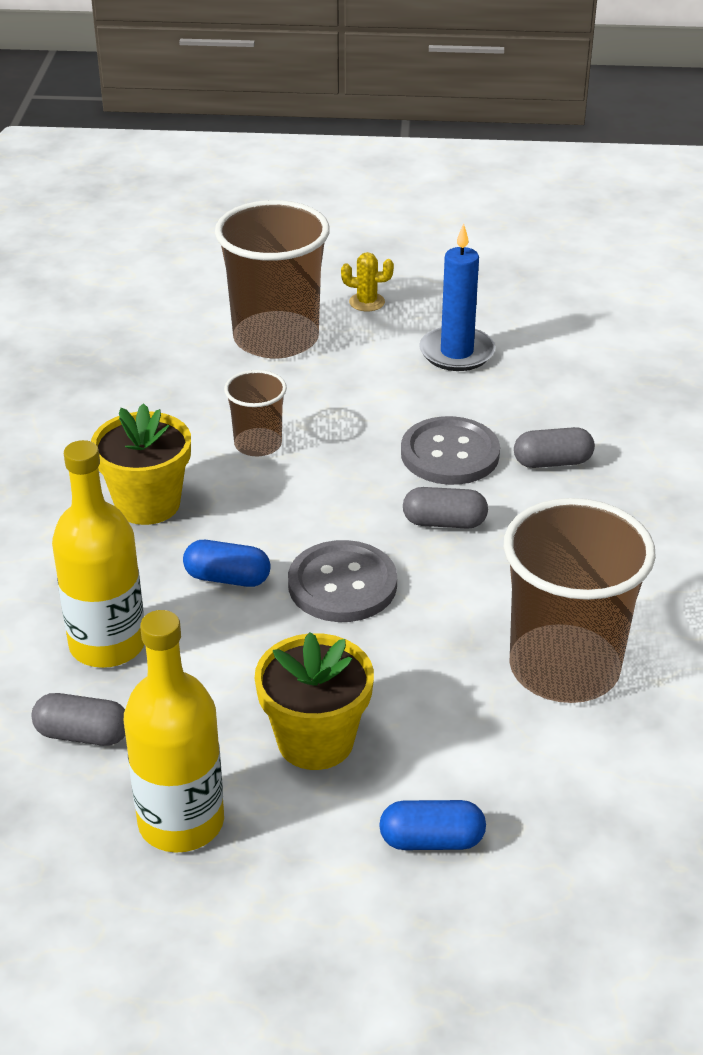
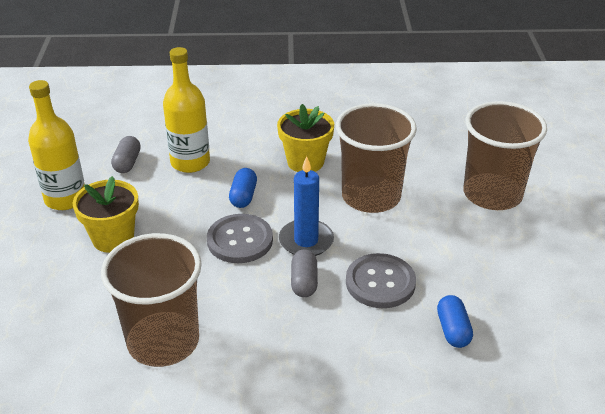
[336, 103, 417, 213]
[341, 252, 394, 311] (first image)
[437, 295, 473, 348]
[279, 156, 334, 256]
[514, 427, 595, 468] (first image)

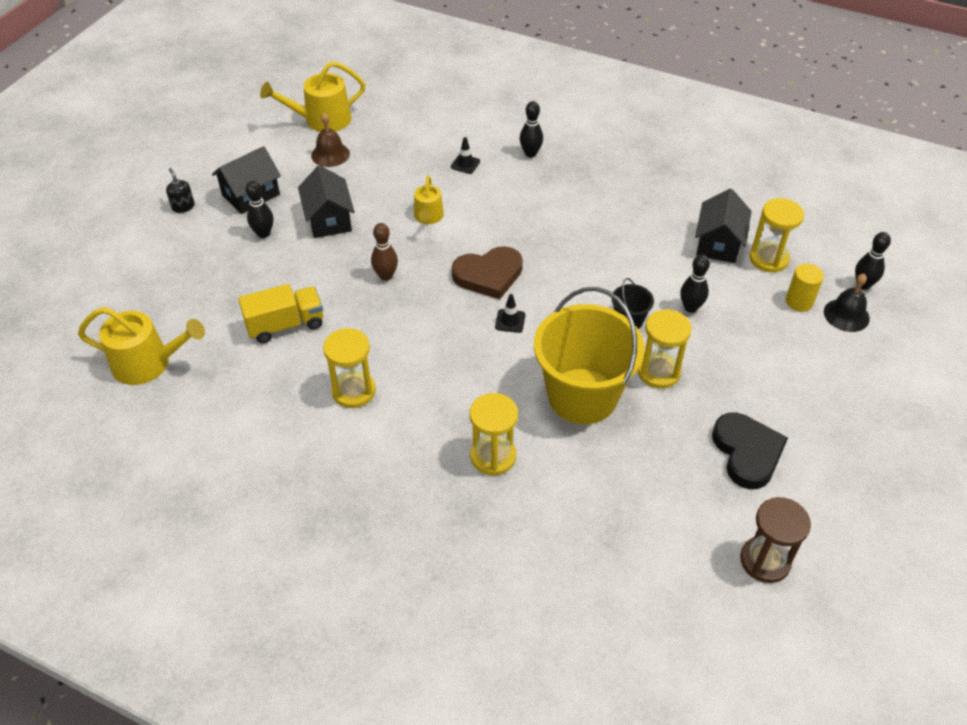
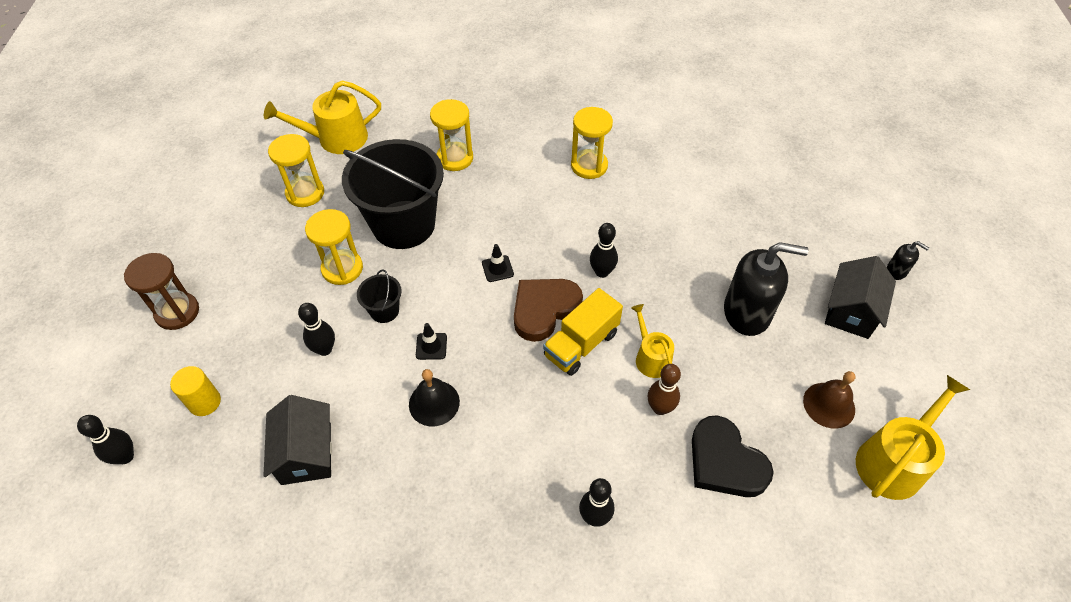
[264, 81, 381, 154]
[543, 288, 623, 376]
[590, 223, 618, 278]
[724, 242, 809, 336]
[648, 364, 681, 415]
[416, 323, 447, 360]
[342, 139, 444, 249]
[692, 416, 774, 497]
[124, 253, 199, 330]
[268, 134, 324, 207]
[409, 369, 460, 426]

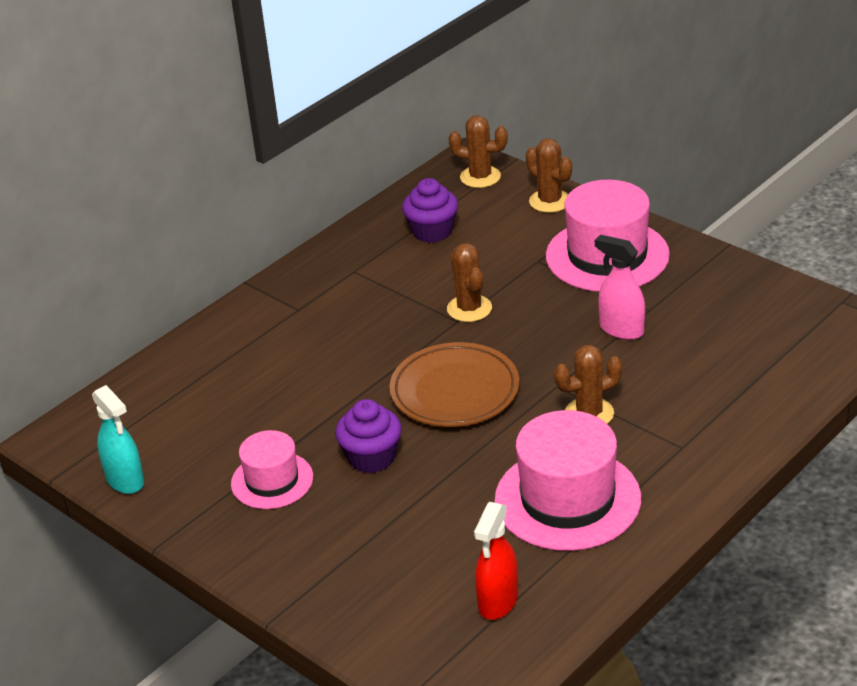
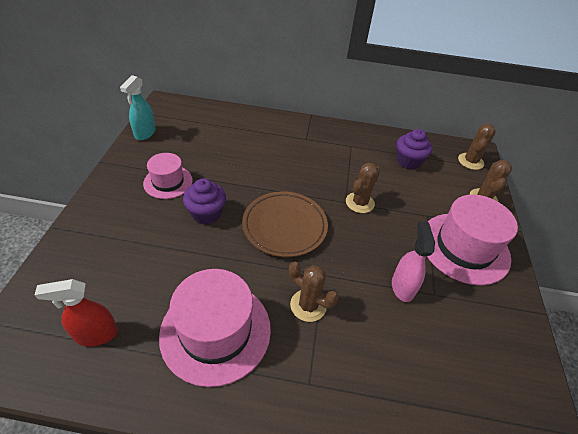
[458, 124, 496, 170]

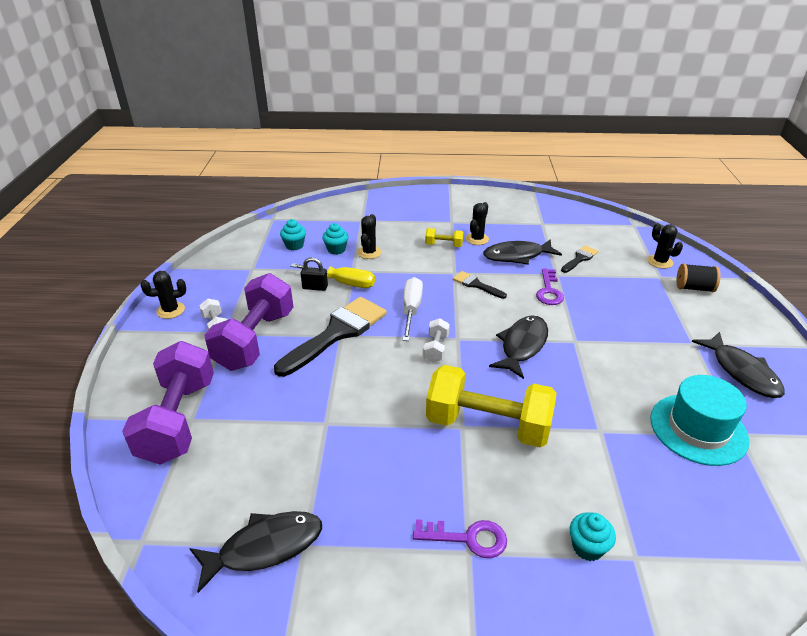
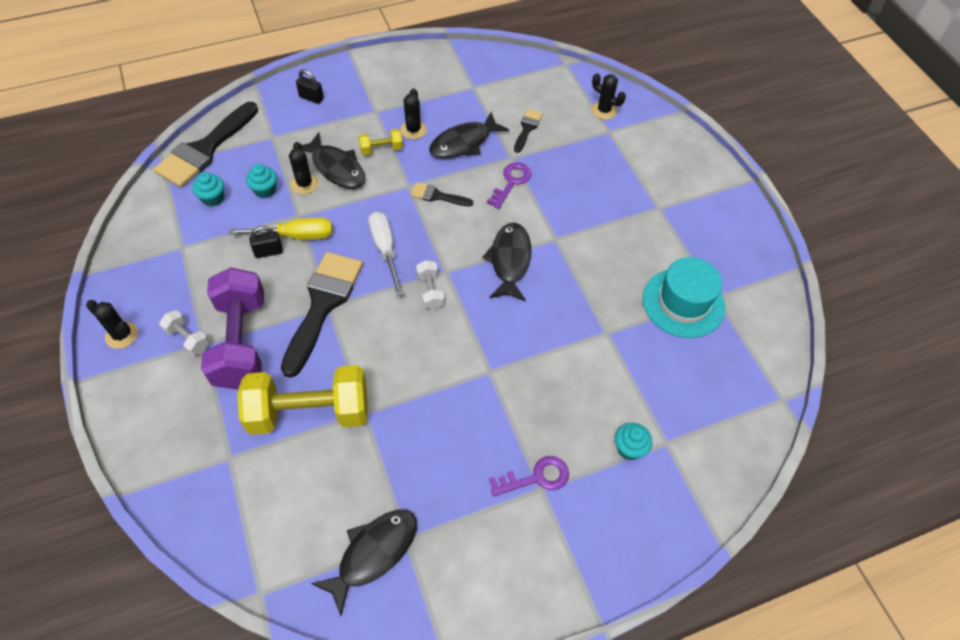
[122, 341, 214, 465] (first image)
[86, 300, 138, 349]
[237, 365, 368, 435]
[487, 162, 531, 209]
[676, 263, 721, 292] (first image)
[302, 132, 365, 189]
[154, 102, 258, 188]
[296, 69, 324, 104]

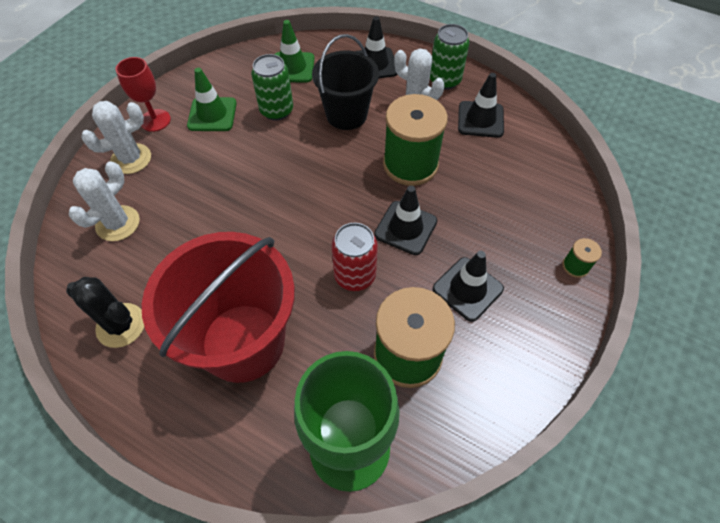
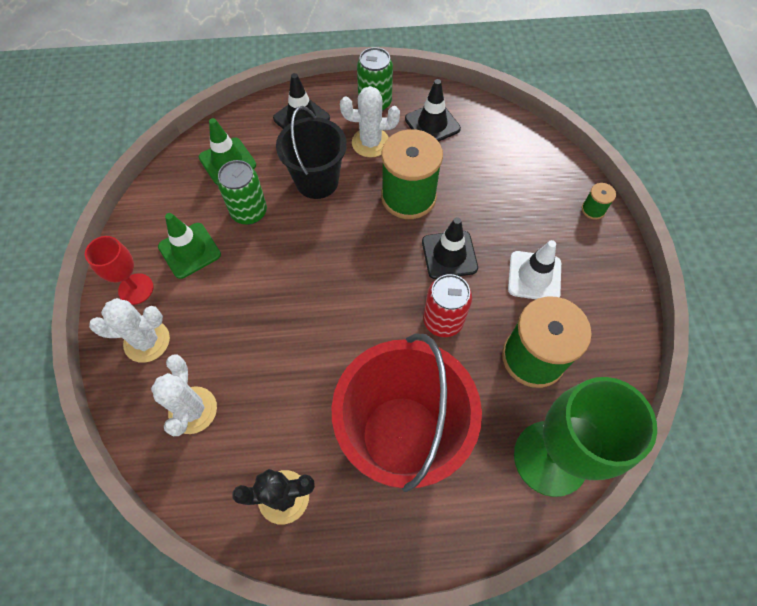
[89, 298, 170, 363]
[508, 240, 561, 299]

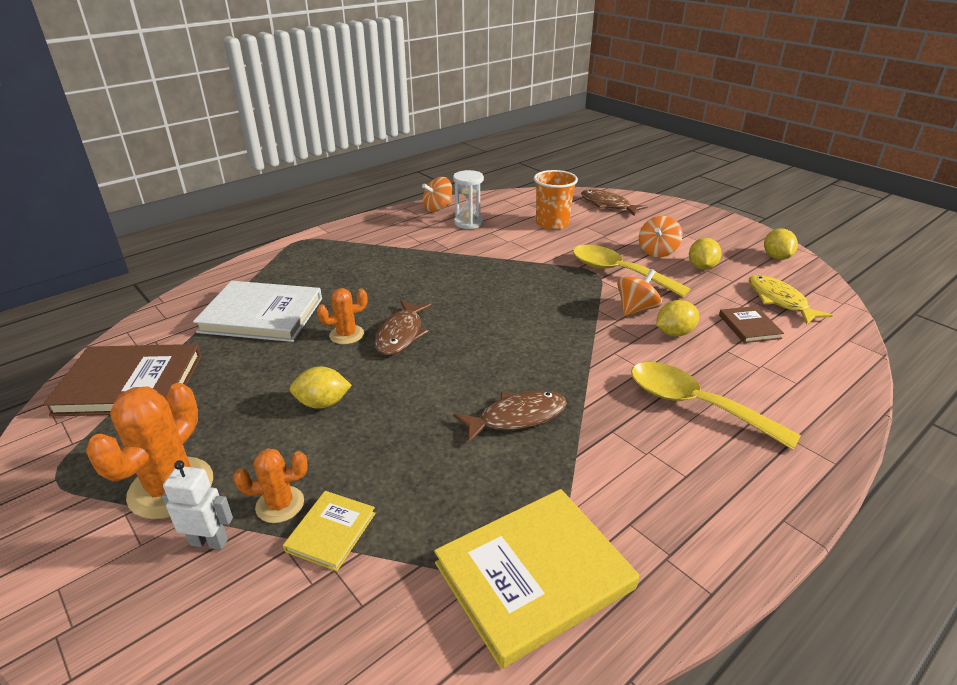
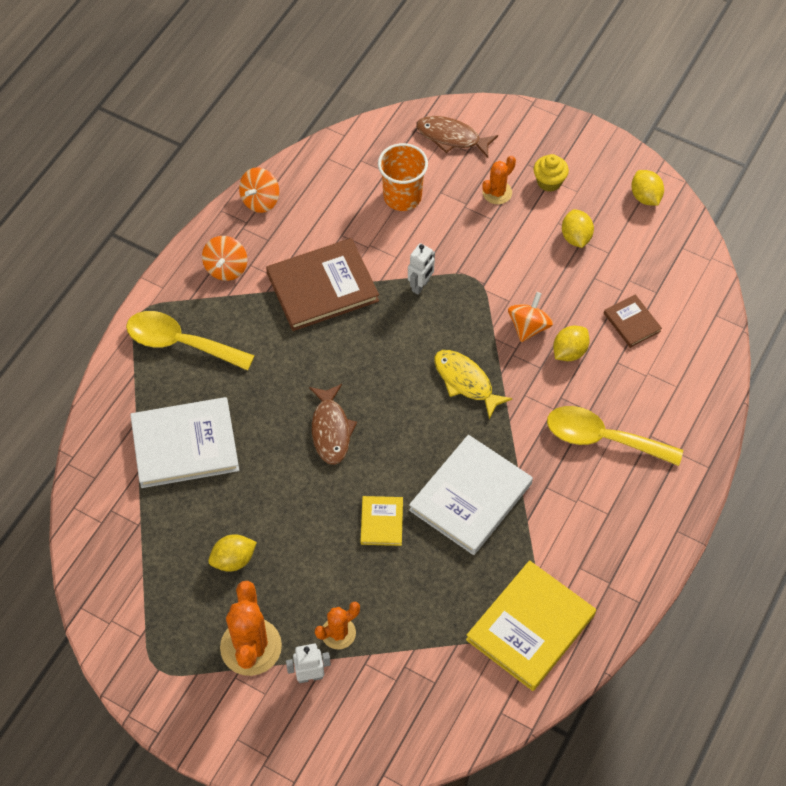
[266, 238, 379, 331]
[360, 496, 403, 546]
[208, 534, 257, 572]
[482, 156, 516, 204]
[453, 170, 484, 229] (first image)
[409, 435, 533, 555]
[126, 311, 255, 371]
[202, 236, 247, 281]
[434, 350, 513, 419]
[408, 243, 435, 295]
[534, 154, 569, 192]

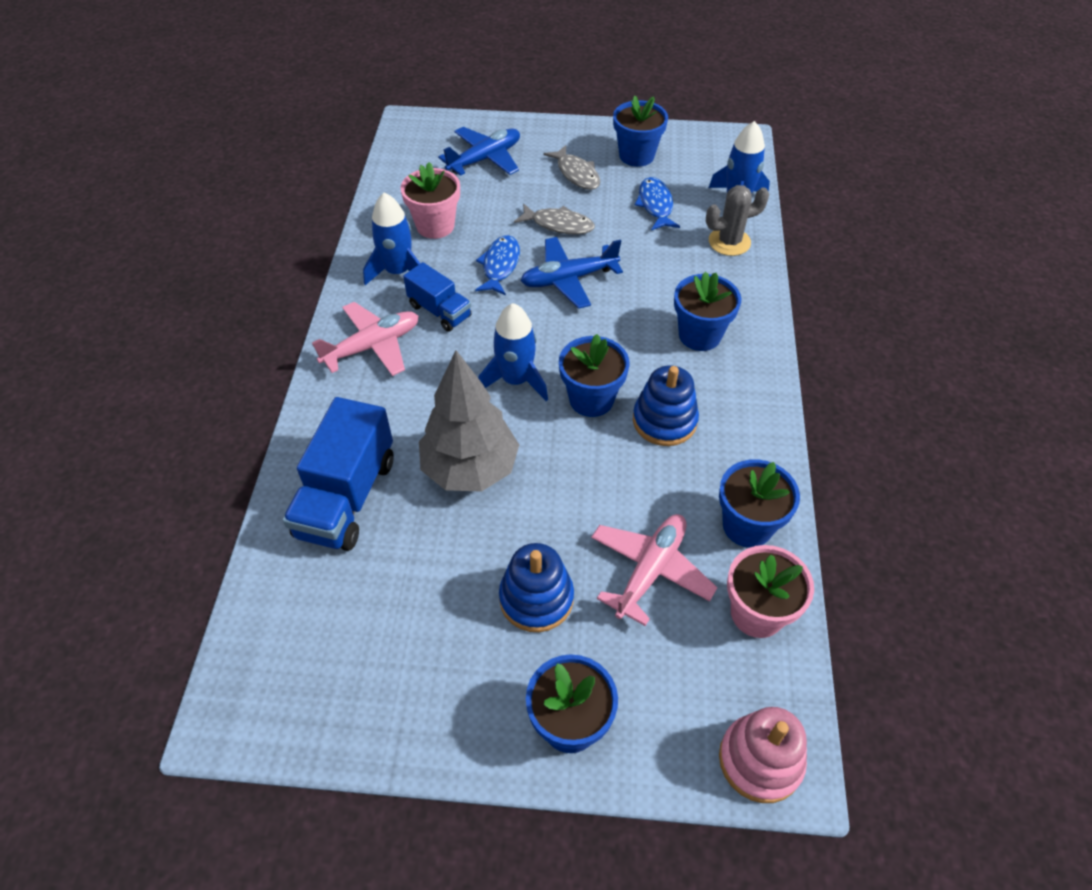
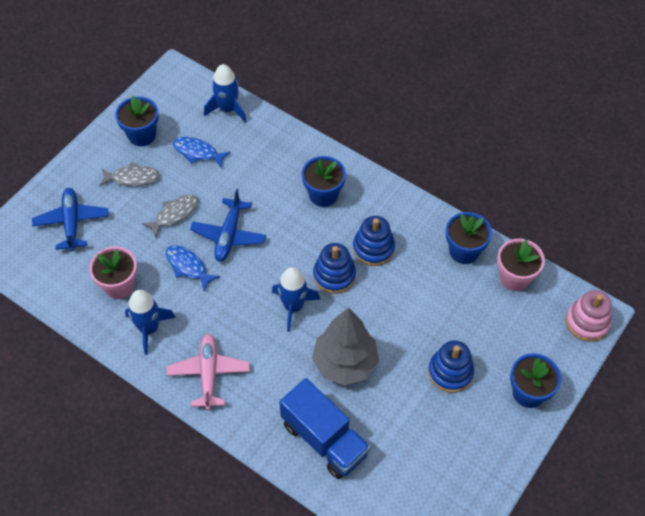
[403, 262, 472, 332] (first image)
[313, 243, 356, 294]
[591, 514, 718, 626] (first image)
[706, 185, 769, 256] (first image)

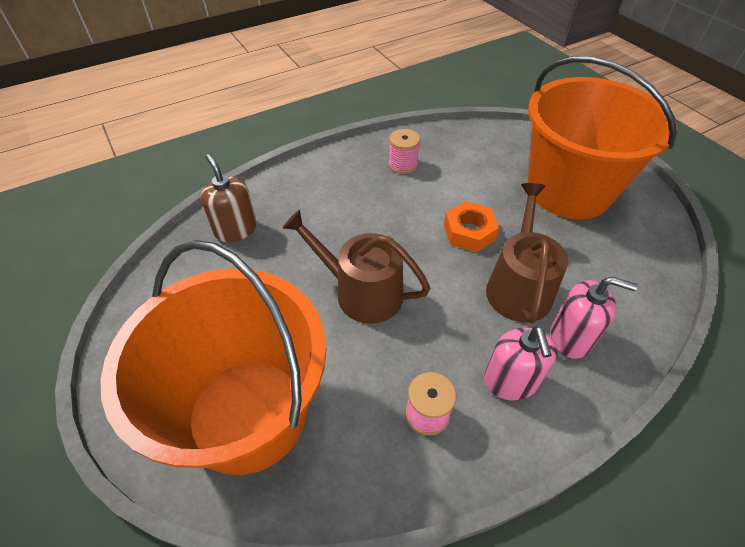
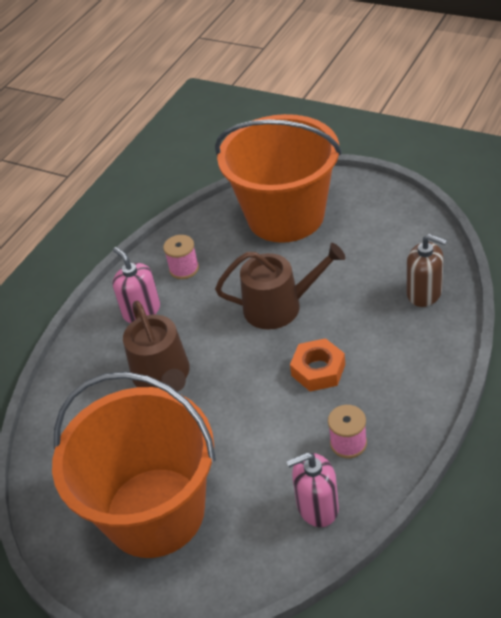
[290, 338, 345, 391]
[286, 453, 339, 527]

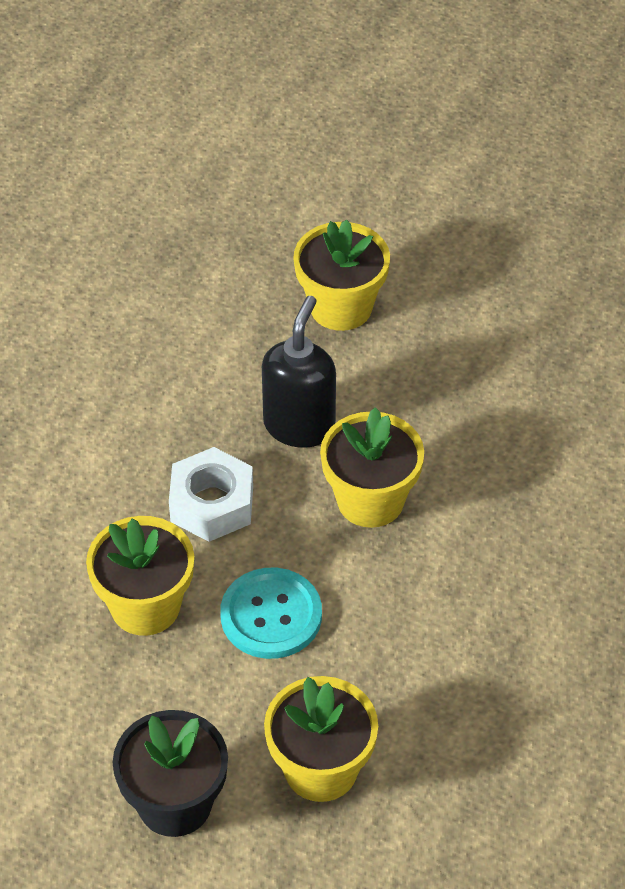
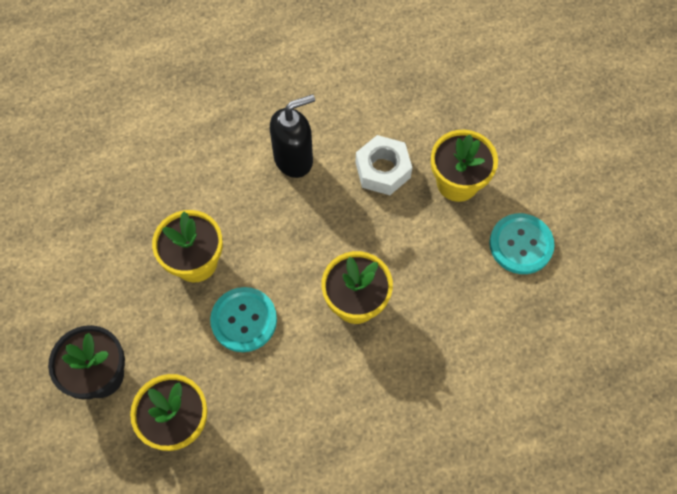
[356, 135, 412, 195]
[270, 94, 315, 178]
[489, 213, 555, 274]

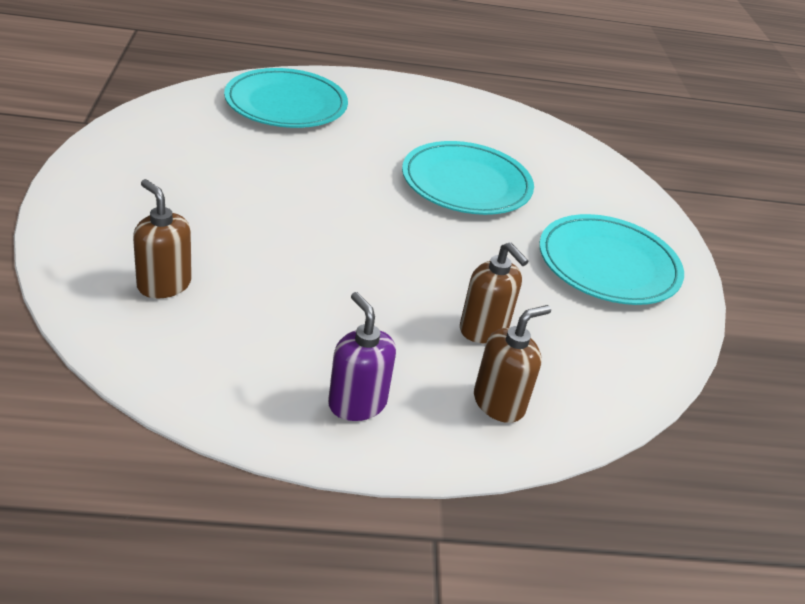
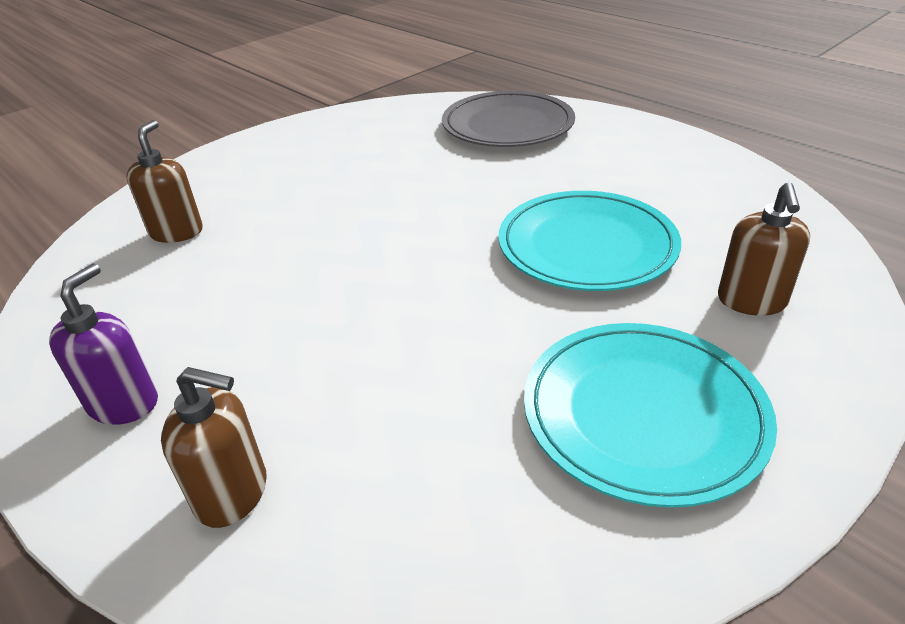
[442, 91, 575, 147]
[718, 182, 810, 316]

